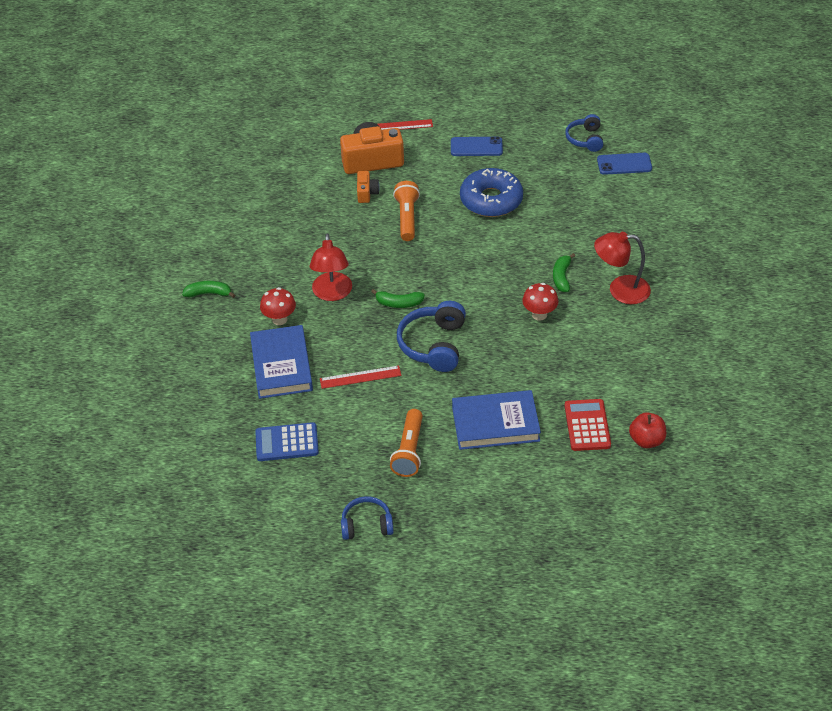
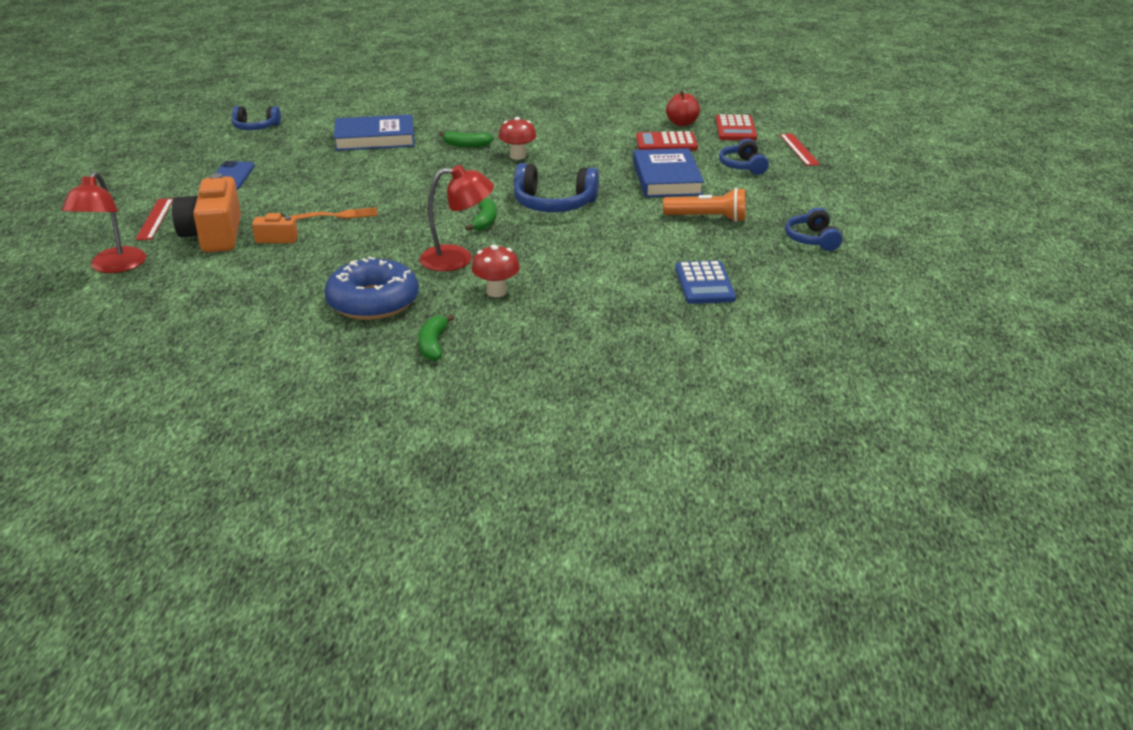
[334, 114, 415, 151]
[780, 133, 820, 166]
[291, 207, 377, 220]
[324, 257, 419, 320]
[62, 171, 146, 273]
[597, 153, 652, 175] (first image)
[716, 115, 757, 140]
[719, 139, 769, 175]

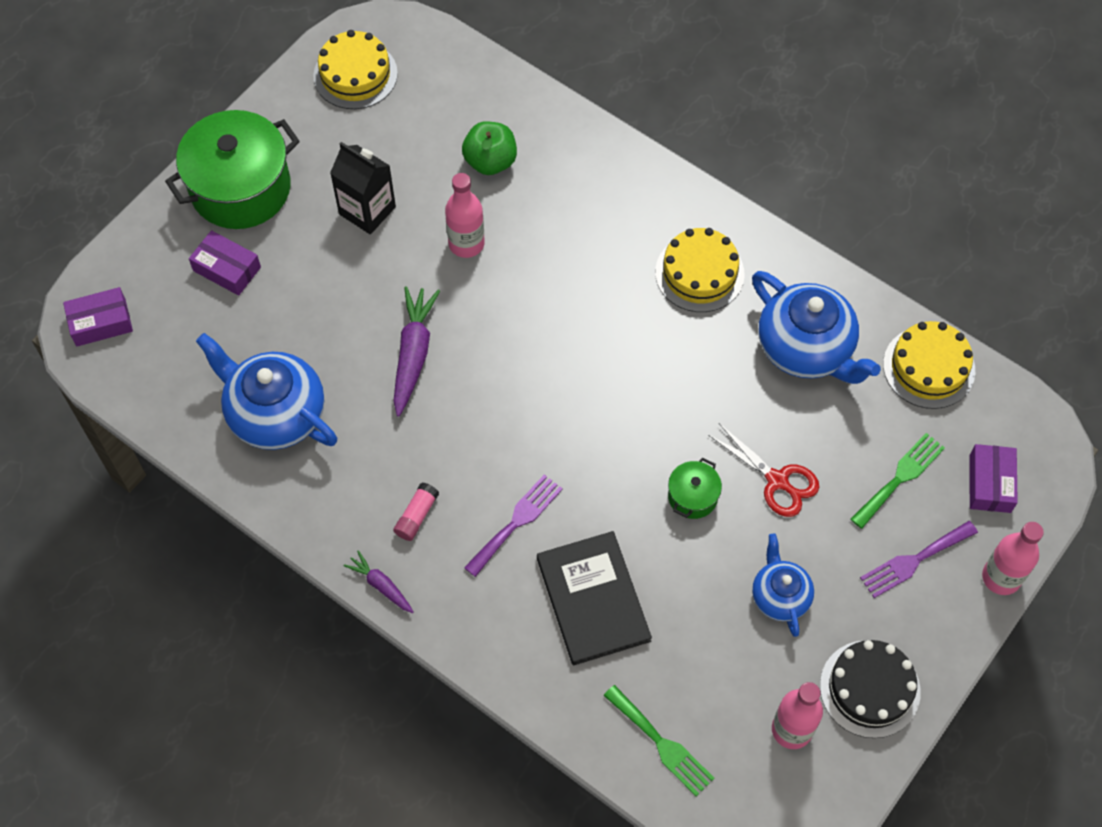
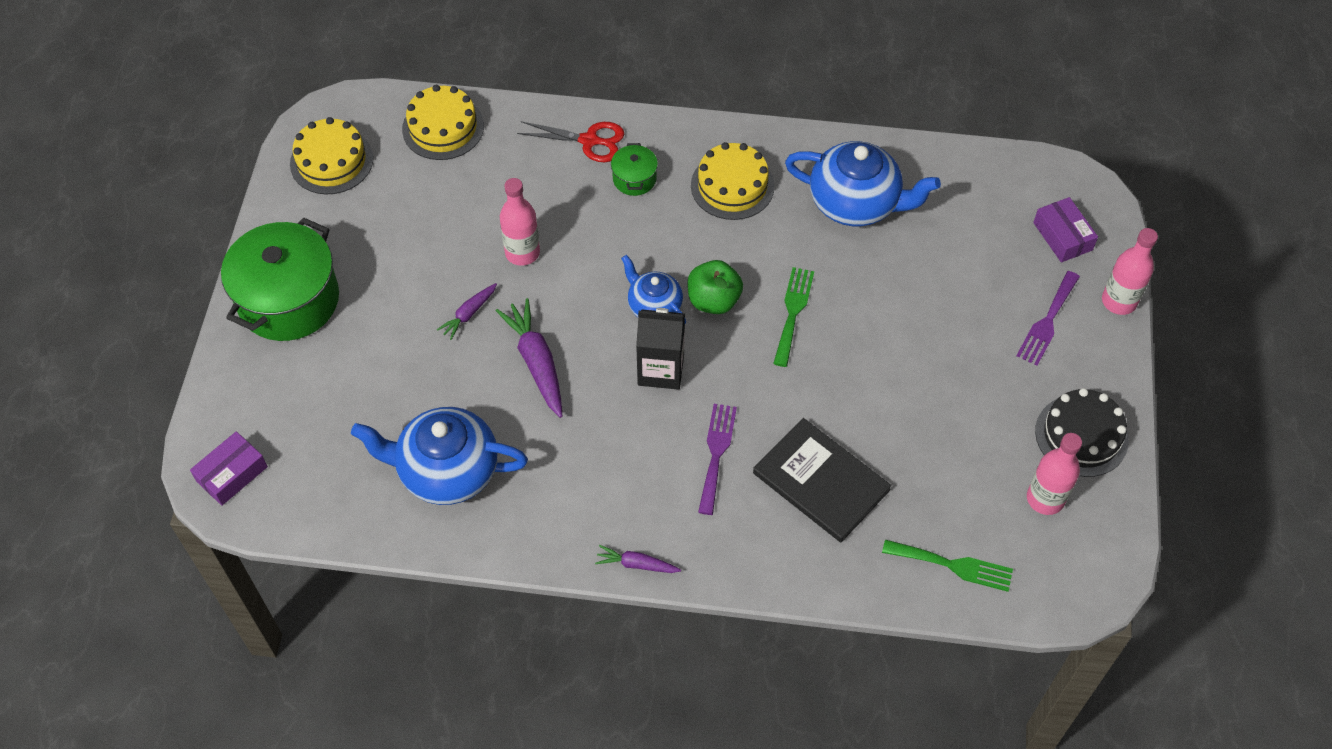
[189, 230, 261, 296] (first image)
[636, 308, 685, 390]
[393, 483, 439, 541] (first image)
[687, 260, 743, 314]
[611, 143, 658, 196]
[517, 121, 624, 162]
[621, 255, 686, 324]
[773, 267, 814, 367]
[402, 85, 484, 160]
[436, 283, 497, 340]

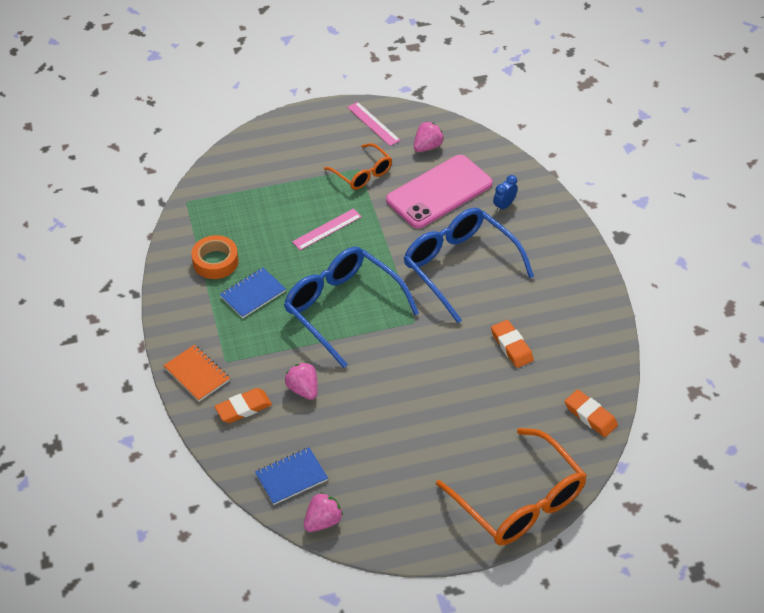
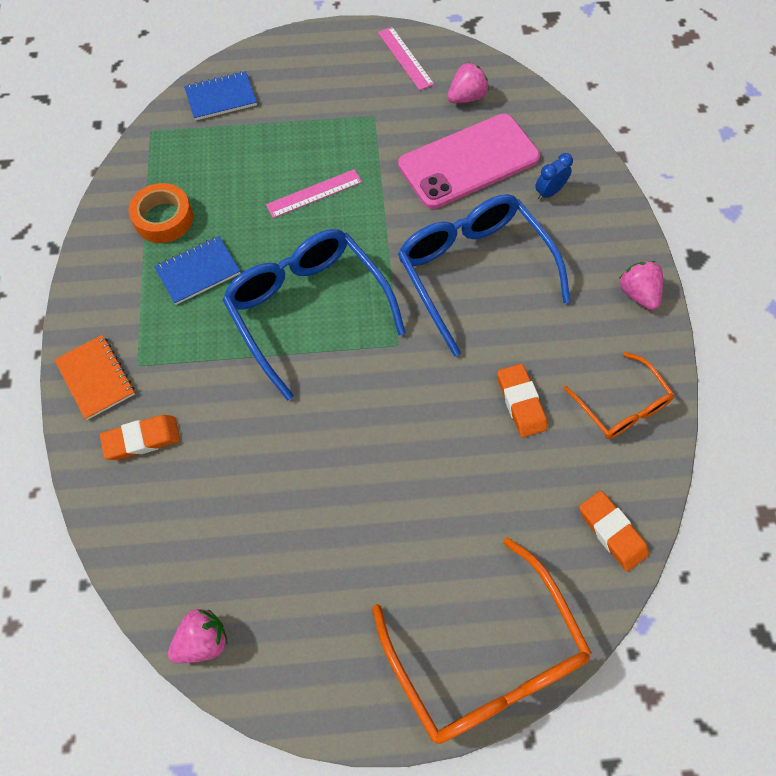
[184, 71, 257, 121]
[619, 261, 663, 310]
[563, 352, 674, 439]

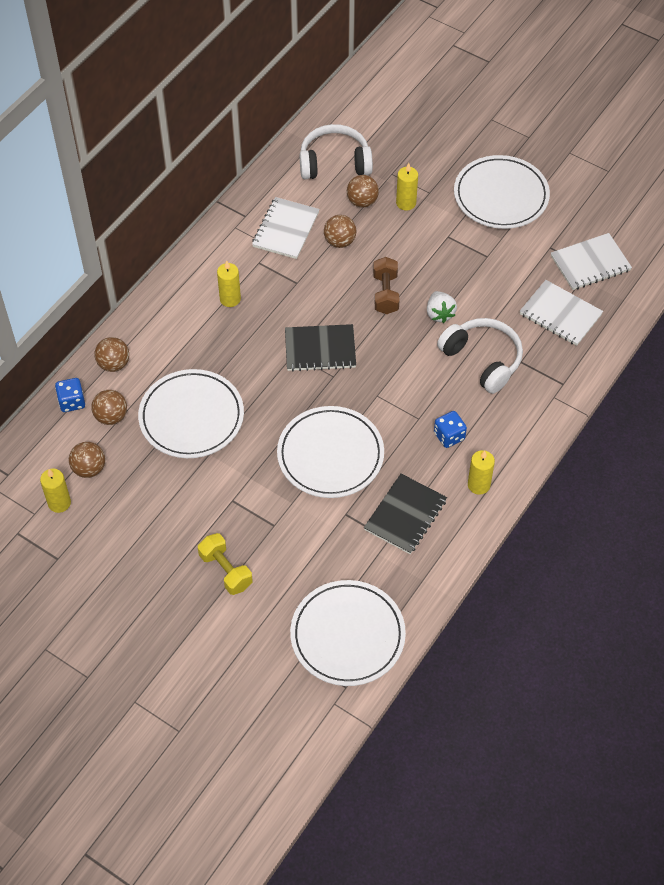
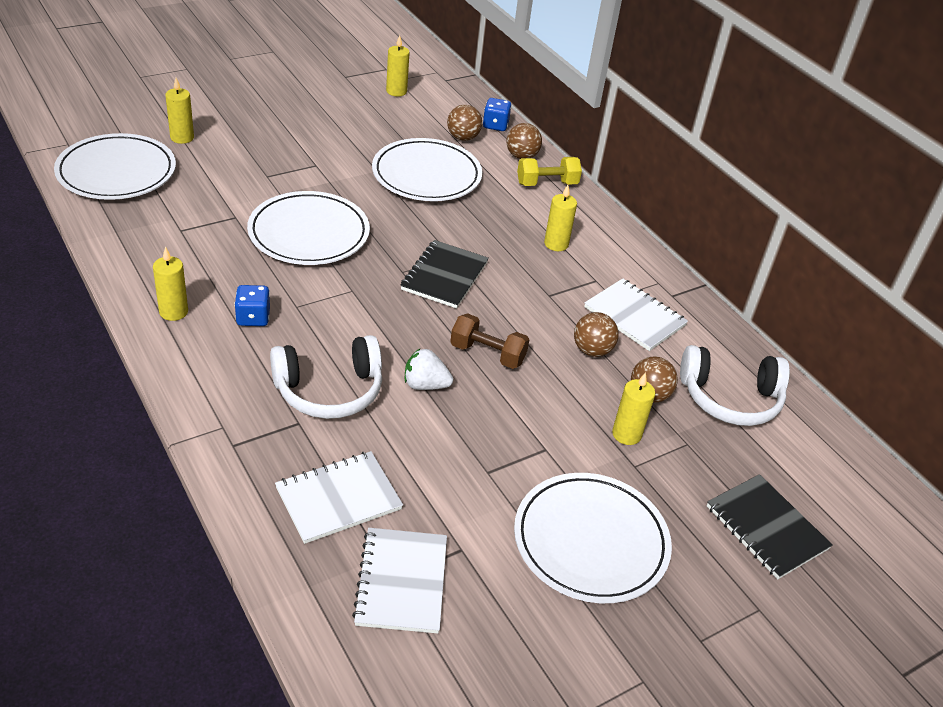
[69, 442, 105, 478] (first image)
[517, 157, 582, 186]
[680, 345, 790, 426]
[707, 474, 833, 579]
[165, 78, 194, 144]

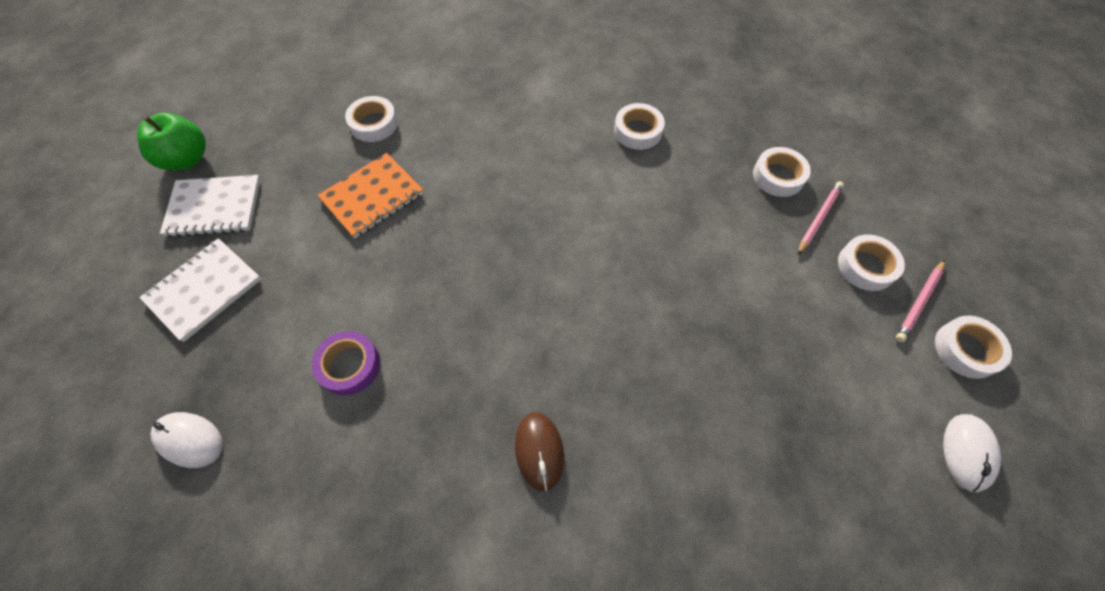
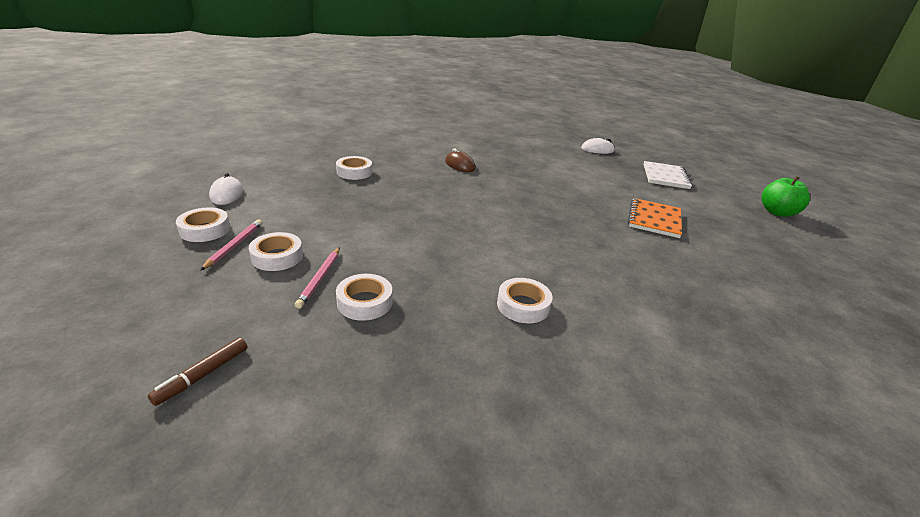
[160, 175, 261, 238] (first image)
[312, 331, 380, 395] (first image)
[336, 156, 372, 180]
[148, 337, 247, 406]

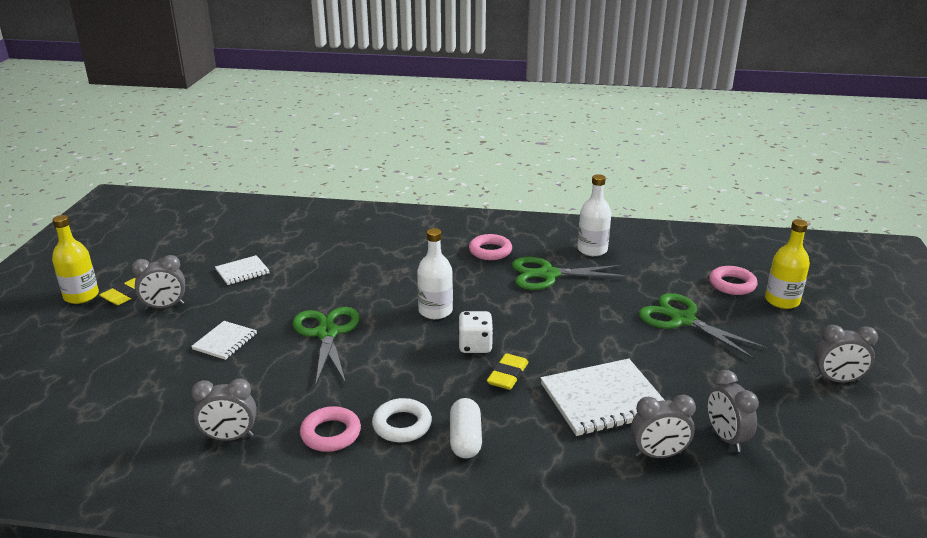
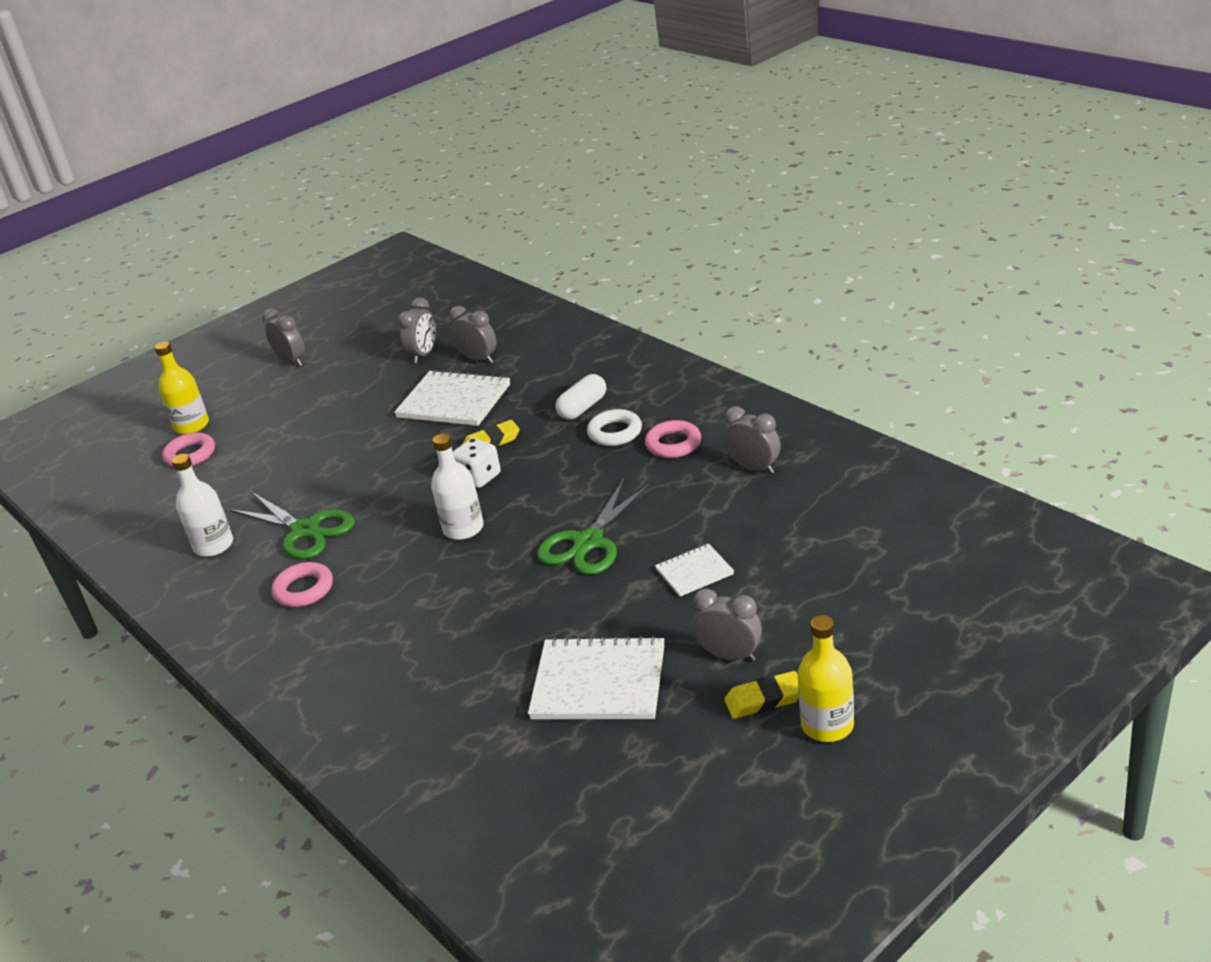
[528, 636, 665, 719]
[639, 293, 768, 359] (first image)

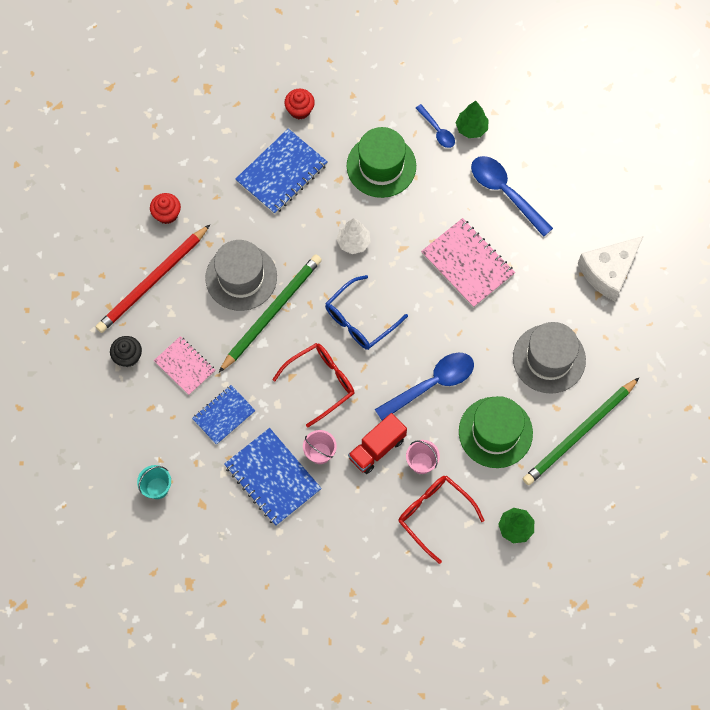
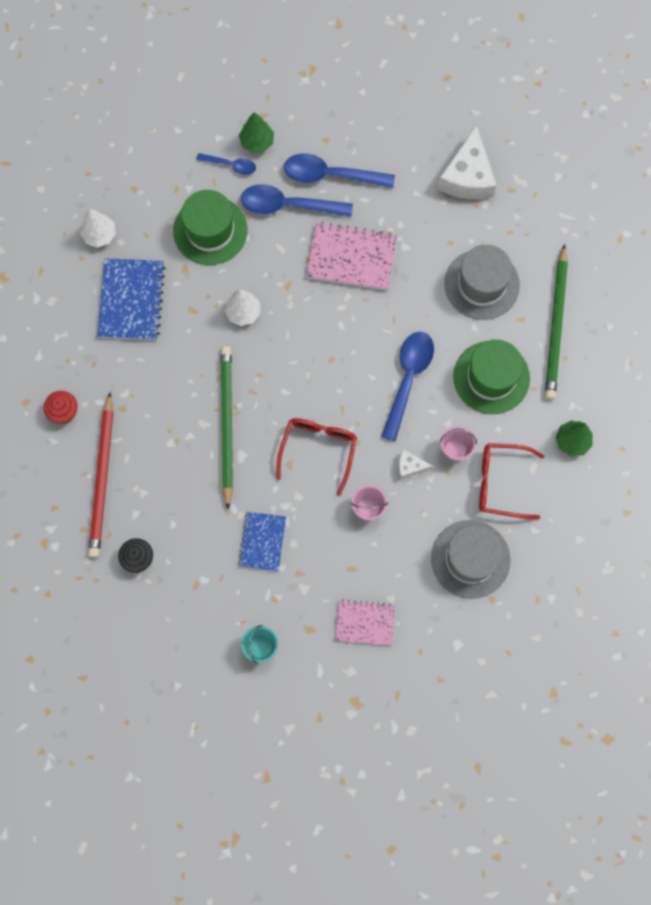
[335, 600, 395, 645]
[431, 520, 511, 599]
[224, 428, 322, 526] (first image)
[80, 209, 116, 248]
[325, 275, 408, 350] (first image)
[398, 449, 433, 480]
[241, 184, 353, 217]

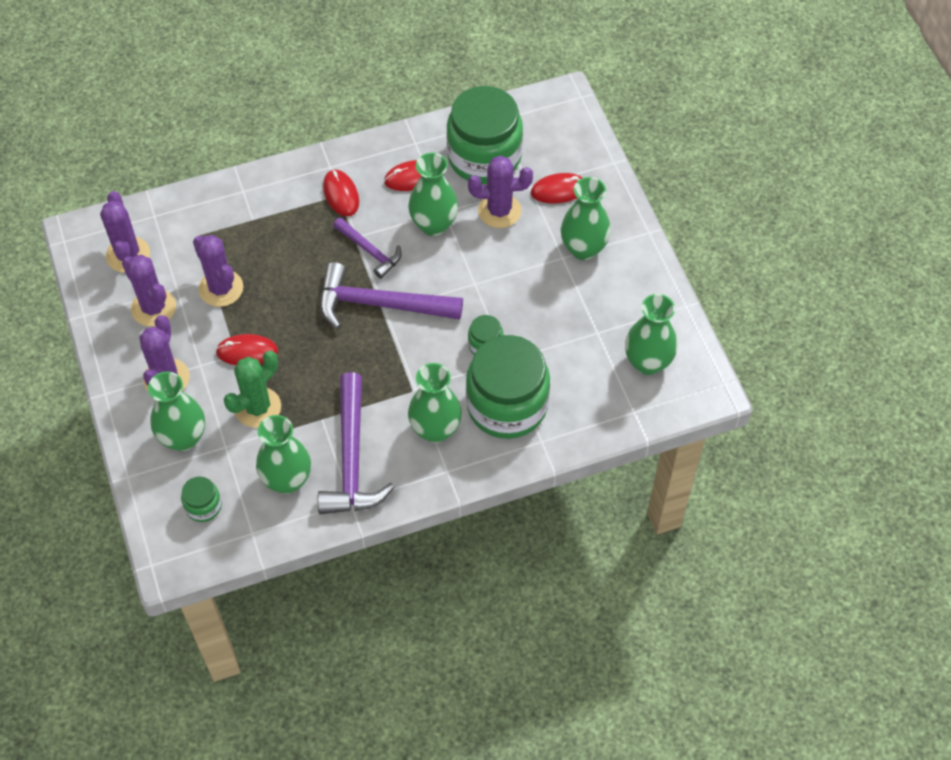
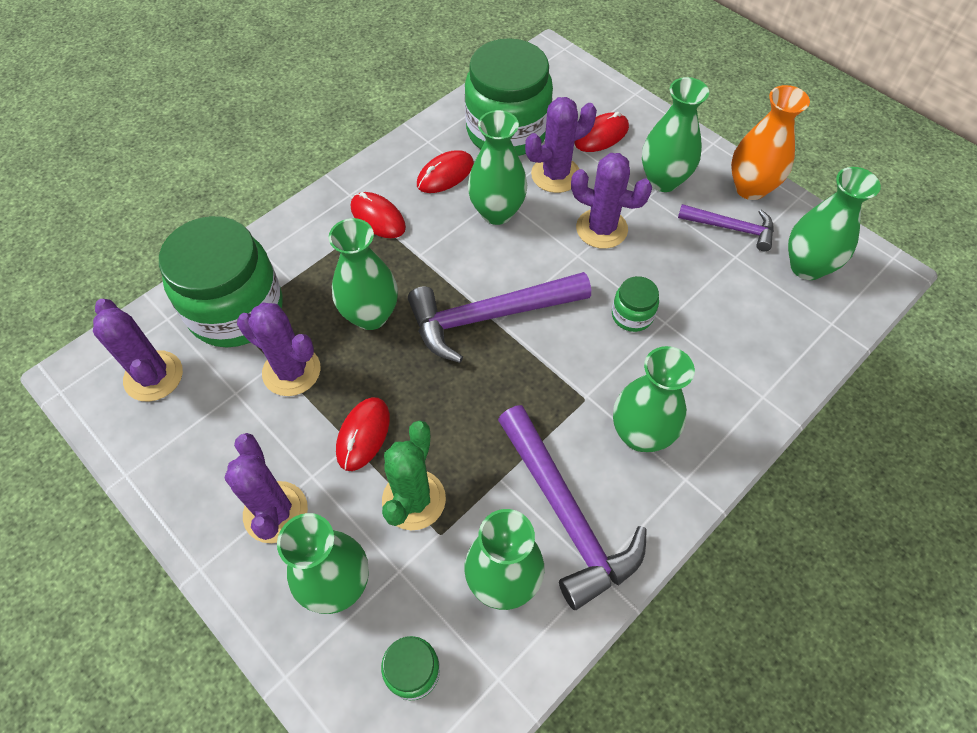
[571, 153, 652, 249]
[336, 397, 390, 471]
[678, 204, 774, 251]
[159, 216, 283, 347]
[328, 218, 398, 330]
[731, 85, 810, 200]

